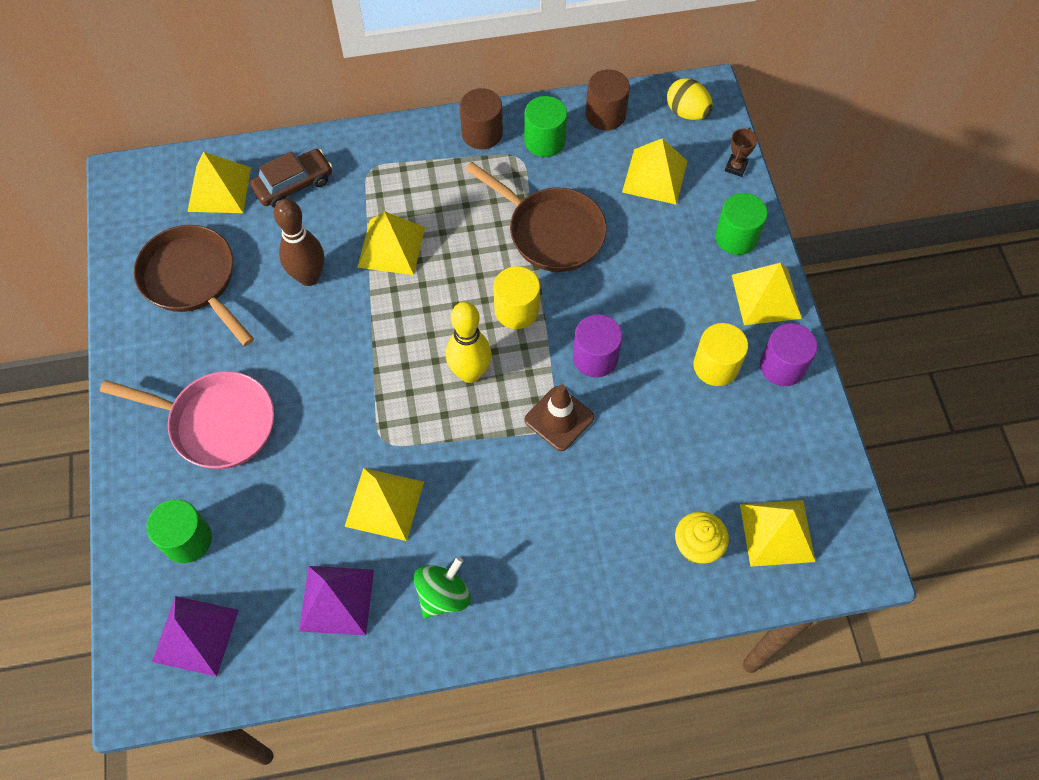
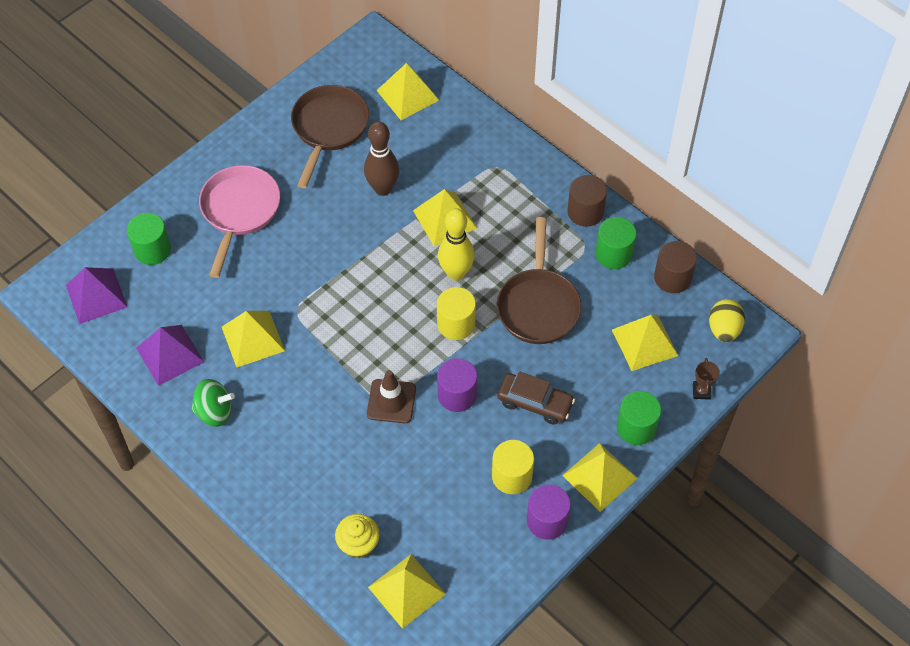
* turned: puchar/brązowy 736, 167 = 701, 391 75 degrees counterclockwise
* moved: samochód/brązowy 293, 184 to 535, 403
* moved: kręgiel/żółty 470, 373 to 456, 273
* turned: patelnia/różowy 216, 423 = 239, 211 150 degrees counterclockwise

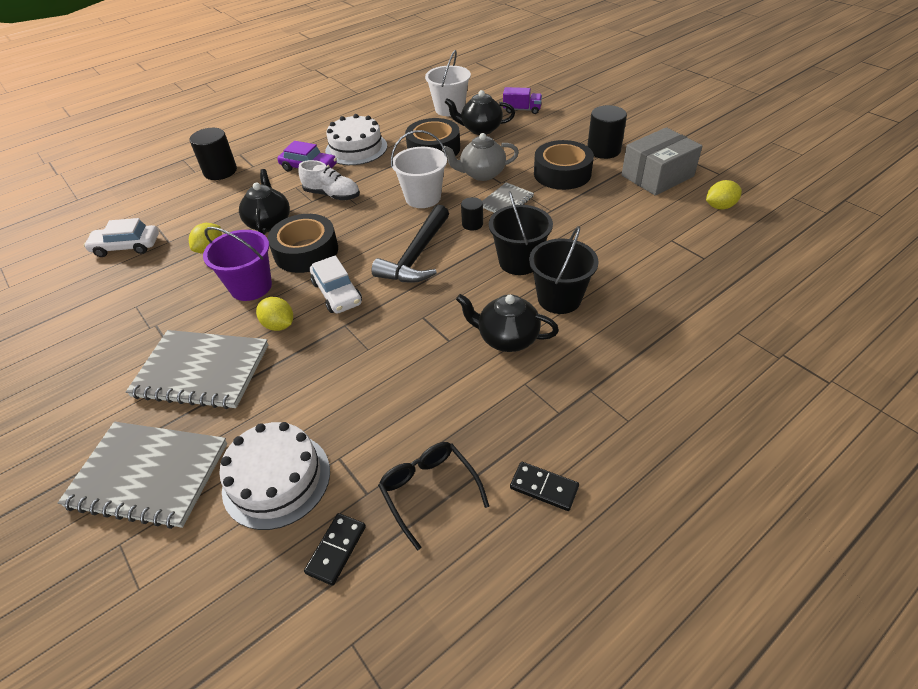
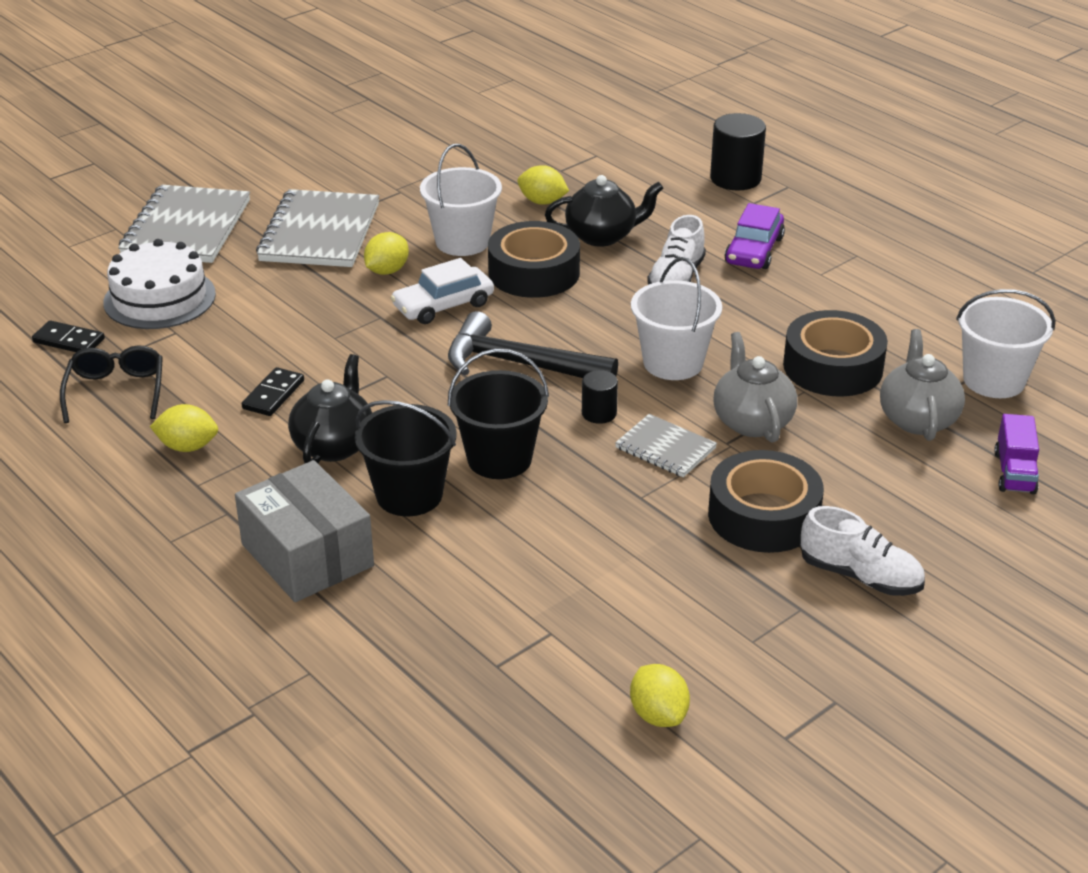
* recoloured: imbryk/czarny 480, 129 to imbryk/szary 917, 419
* replaced: walec/czarny 603, 150 to but/biały 860, 576
* removed: tort/biały 356, 148
* moved: pudełko/szary 657, 176 to 307, 555
* removed: samochód/biały 126, 246
* recoloured: wiadro/fioletowy 251, 286 to wiadro/biały 462, 242
* turned: okulary/czarny 429, 491 = 116, 391 60 degrees counterclockwise
* moved: kostka domina/czarny 544, 487 to 273, 395
* added: cytryna/żółty 187, 447

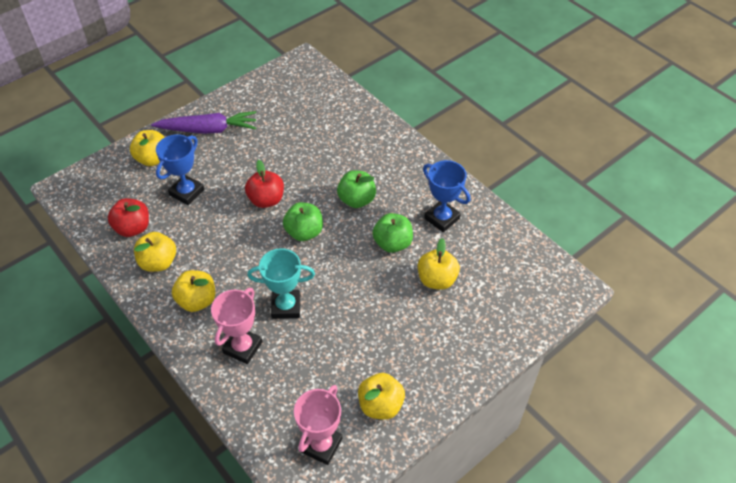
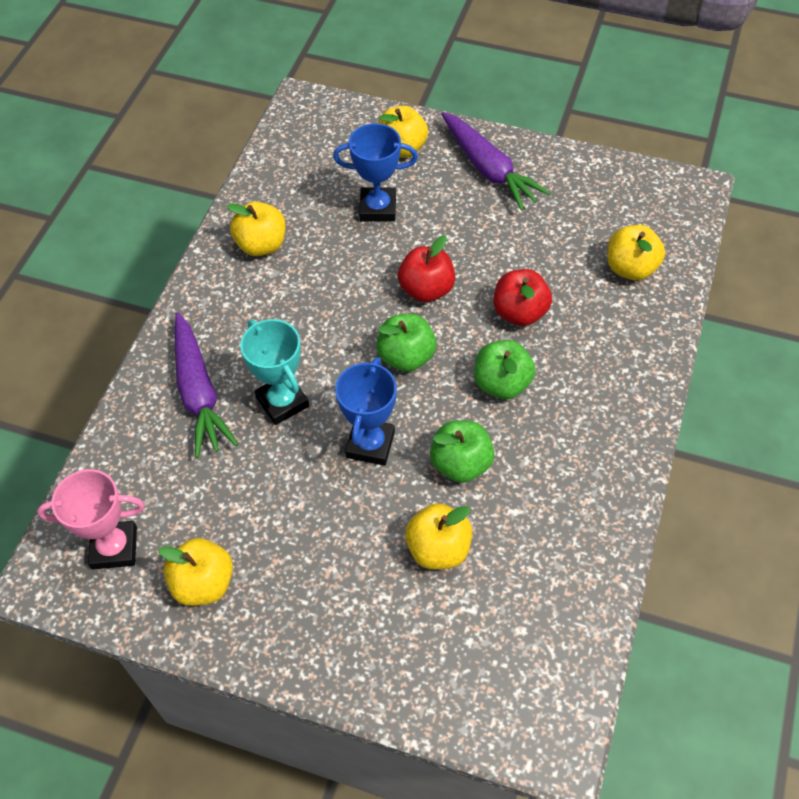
* moved: puchar/niebieski 442, 218 to 370, 444
* moved: jabłko/czerwony 133, 228 to 520, 312
* moved: jabłko/żółty 197, 300 to 630, 268
* replaced: puchar/różowy 243, 347 to marchewka/fioletowy 199, 392

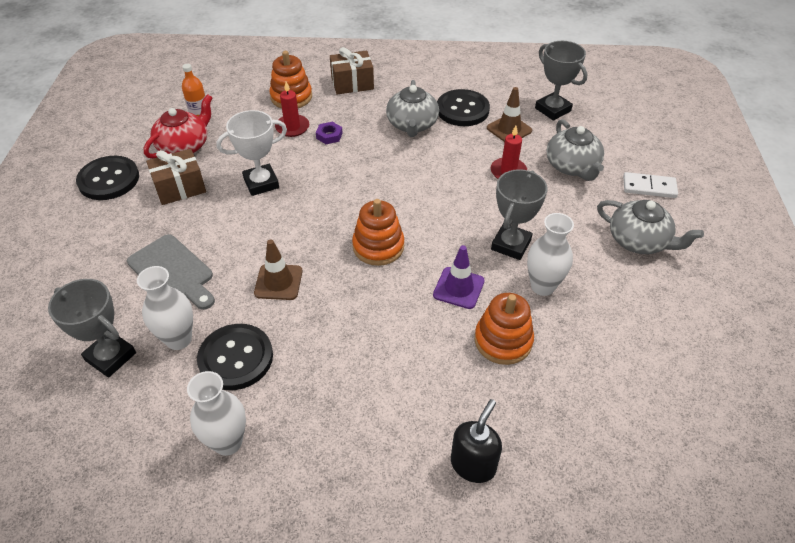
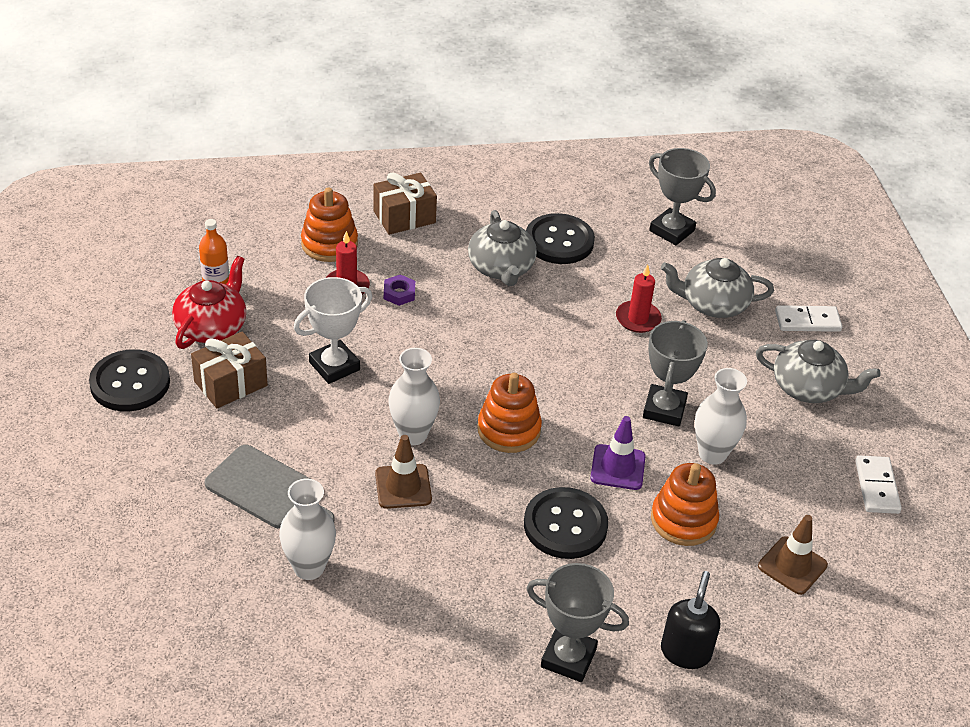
* moved: pachołek/brązowy 509, 129 to 792, 566
* turned: imbryk/szary 572, 166 = 713, 304 120 degrees clockwise
* moved: puchar/szary 111, 356 to 568, 658
* moved: guzik/czarny 236, 358 to 565, 525
* moved: wazon/biały 228, 442 to 413, 435
* added: kostka domina/biały 877, 487

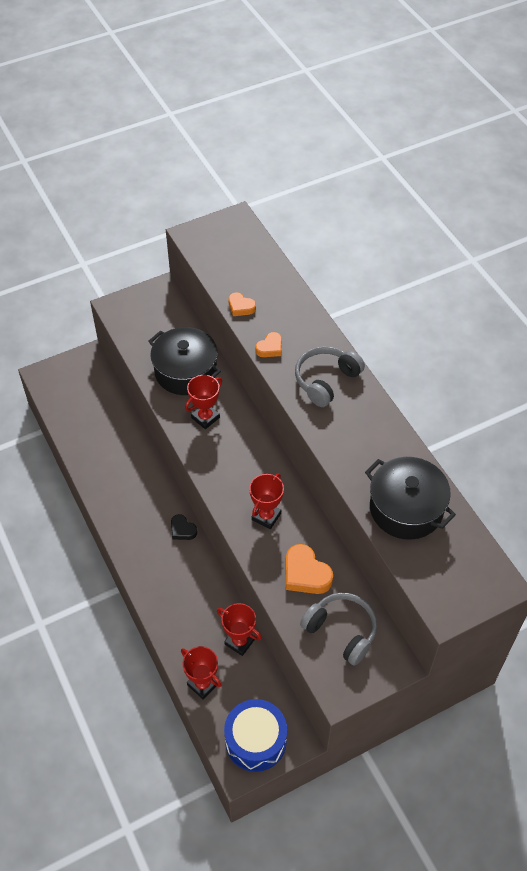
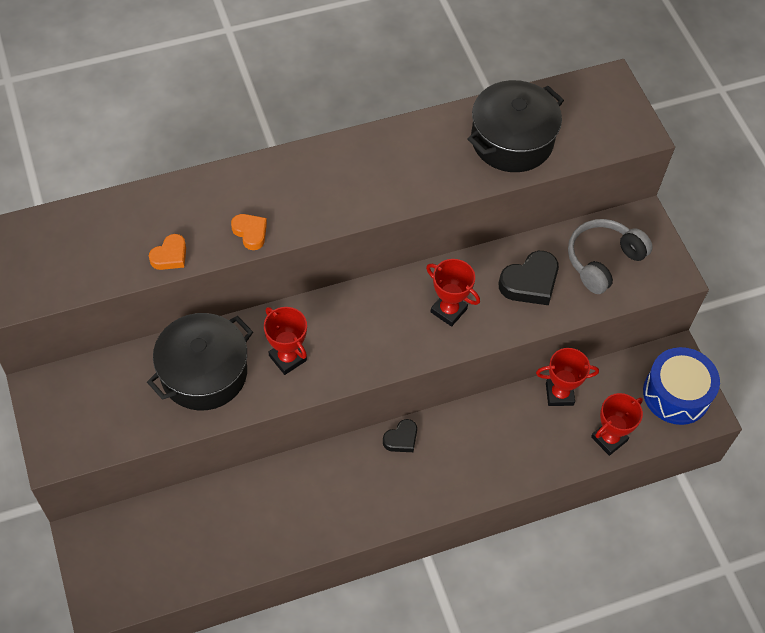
* removed: słuchawki/szary 326, 380
* recoloured: serce/pomarańczowy 305, 574 to serce/czarny 530, 282
* turned: puchar/czerwony 239, 642 = 559, 394 45 degrees clockwise

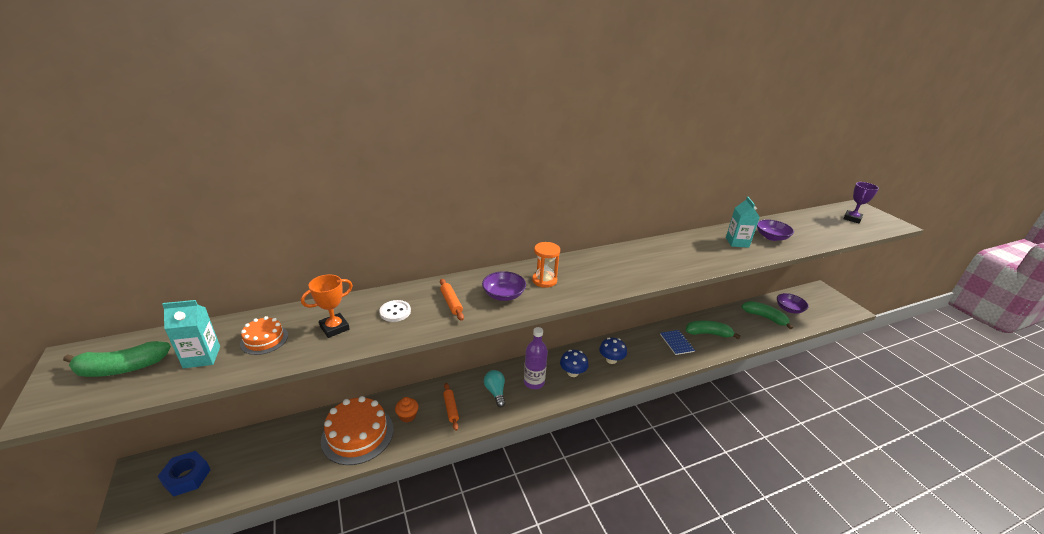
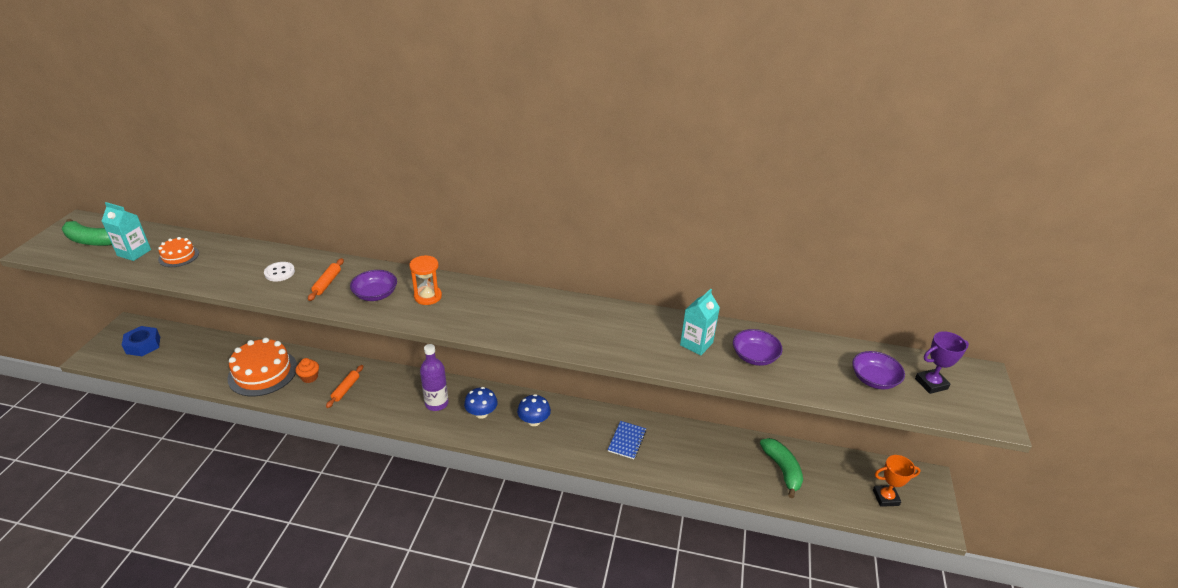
* moved: puchar/pomarańczowy 334, 328 to 885, 497
* moved: miska/fioletowy 789, 309 to 874, 379
* removed: banan/zielony 708, 333
* removed: żarówka/turkusowy 495, 392

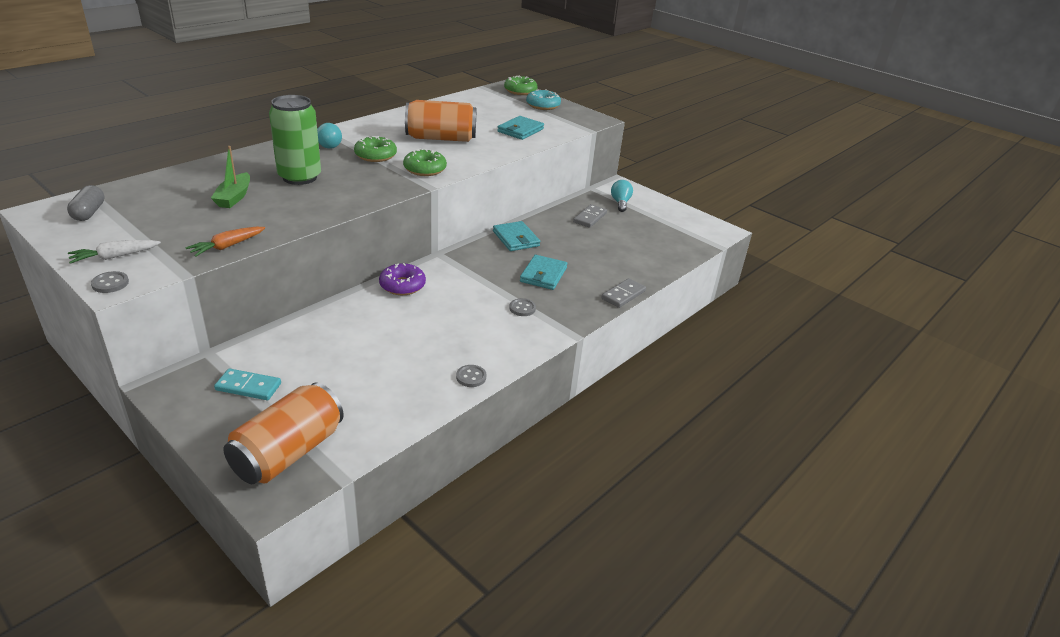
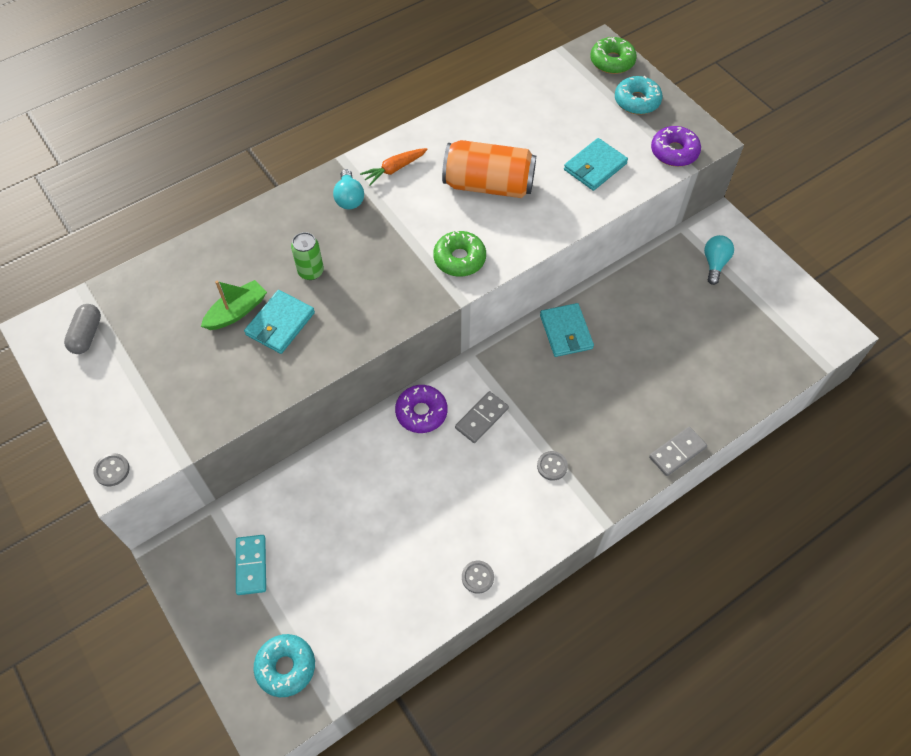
* resized: puszka/zielony 299, 177 = 311, 271 x0.53
* removed: donut/zielony 375, 155
* turned: łódka/zielony 234, 197 = 237, 311 150 degrees counterclockwise
* moved: kostka domina/szary 590, 218 to 482, 418
* moved: marchewka/pomarańczowy 227, 246 to 394, 169
* removed: marchewka/biały 115, 256
* moved: portfel/turkusowy 543, 275 to 280, 324
* turned: kostka domina/turkusowy 248, 387 = 251, 565 60 degrees clockwise
* replaced: puszka/pomarańczowy 288, 453 to donut/turkusowy 286, 667
* added: donut/fioletowy 674, 152

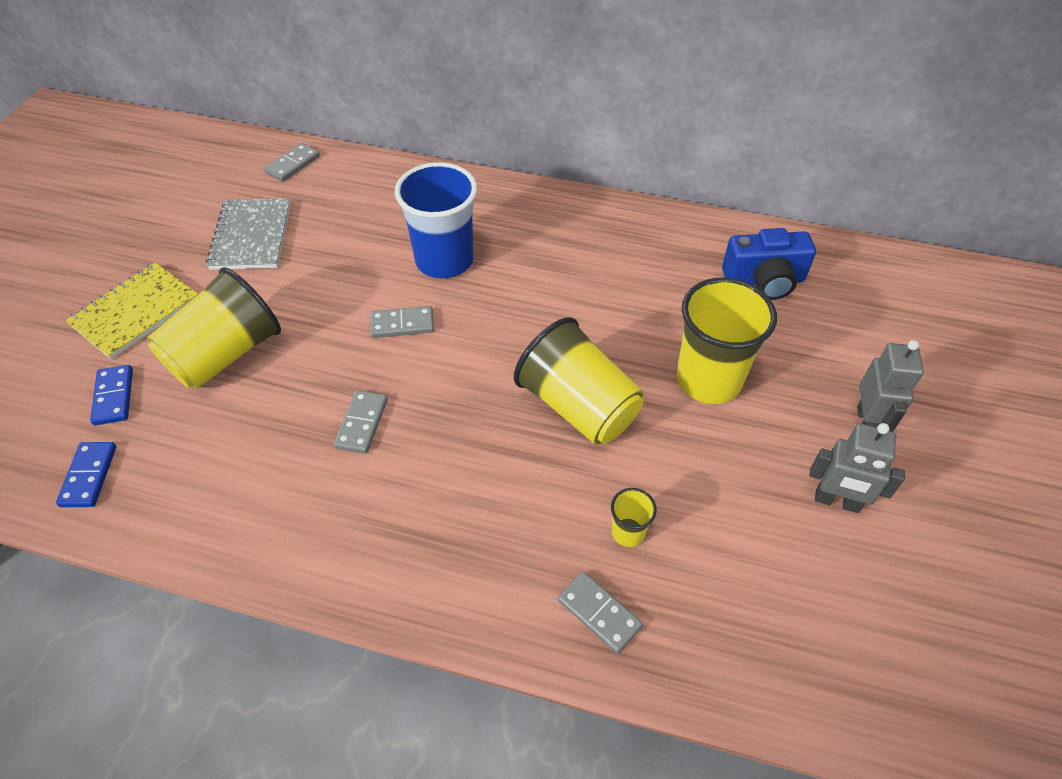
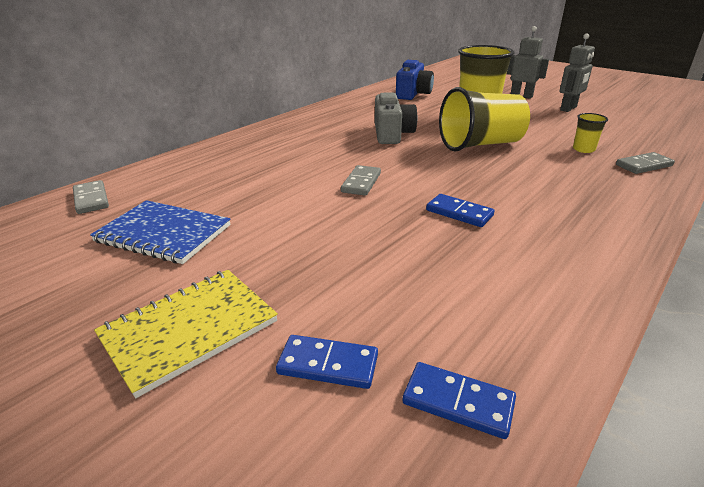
* removed: szklanka/niebieski 444, 260
* recoloured: zeszyt/szary 252, 236 to zeszyt/niebieski 164, 233
* turned: zeszyt/żółty 135, 312 = 189, 330 75 degrees clockwise
* removed: szklanka/żółty 225, 354
* recoloured: kostka domina/szary 362, 423 to kostka domina/niebieski 459, 213
* added: aparat fotograficzny/szary 392, 134

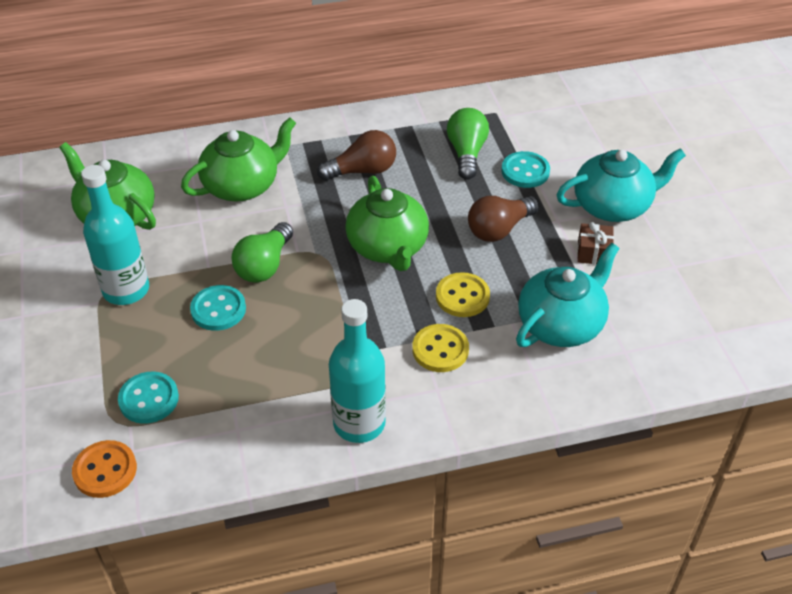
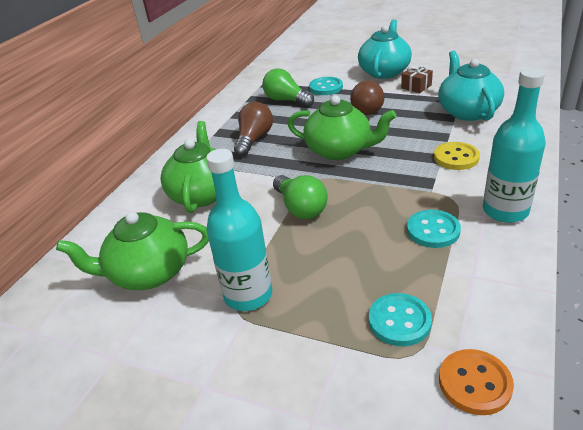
* removed: guzik/żółty 462, 296
* moved: guzik/turkusowy 218, 309 to 433, 230

